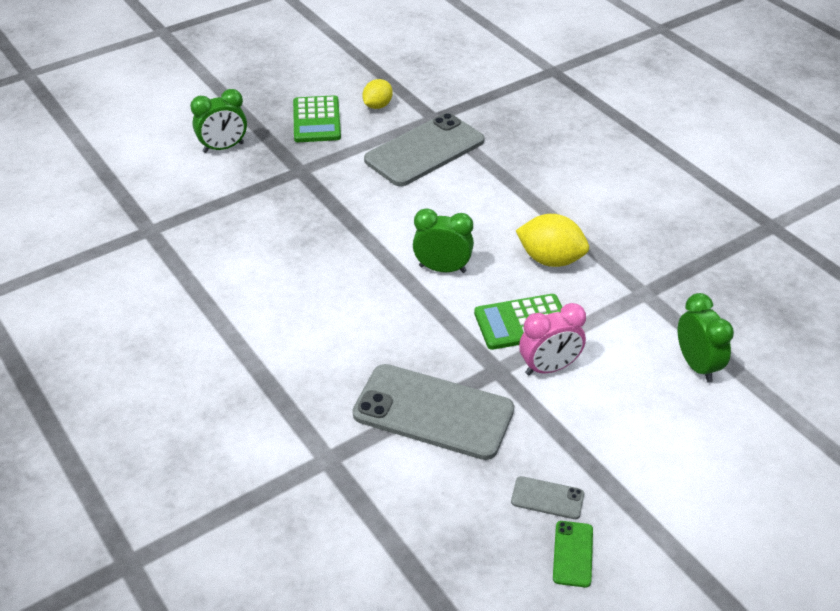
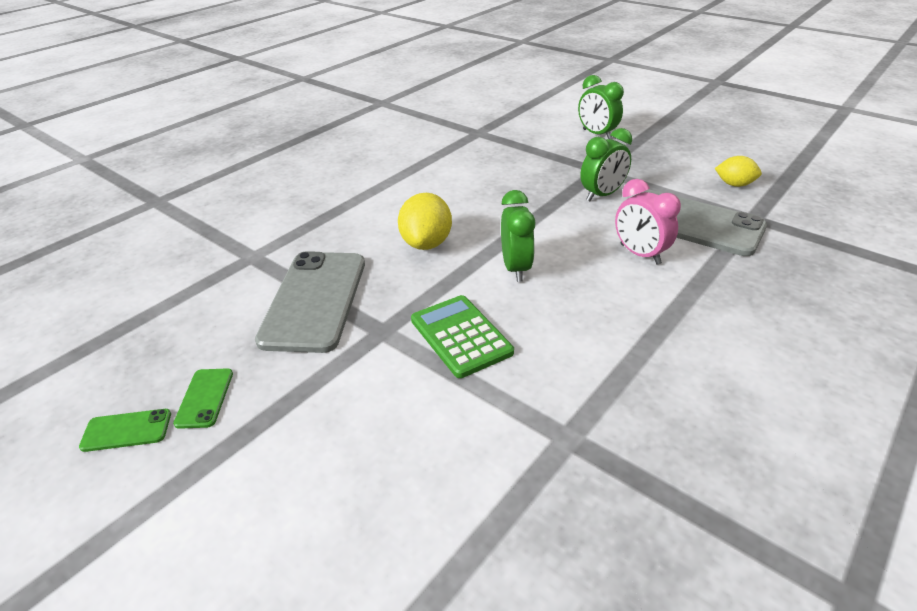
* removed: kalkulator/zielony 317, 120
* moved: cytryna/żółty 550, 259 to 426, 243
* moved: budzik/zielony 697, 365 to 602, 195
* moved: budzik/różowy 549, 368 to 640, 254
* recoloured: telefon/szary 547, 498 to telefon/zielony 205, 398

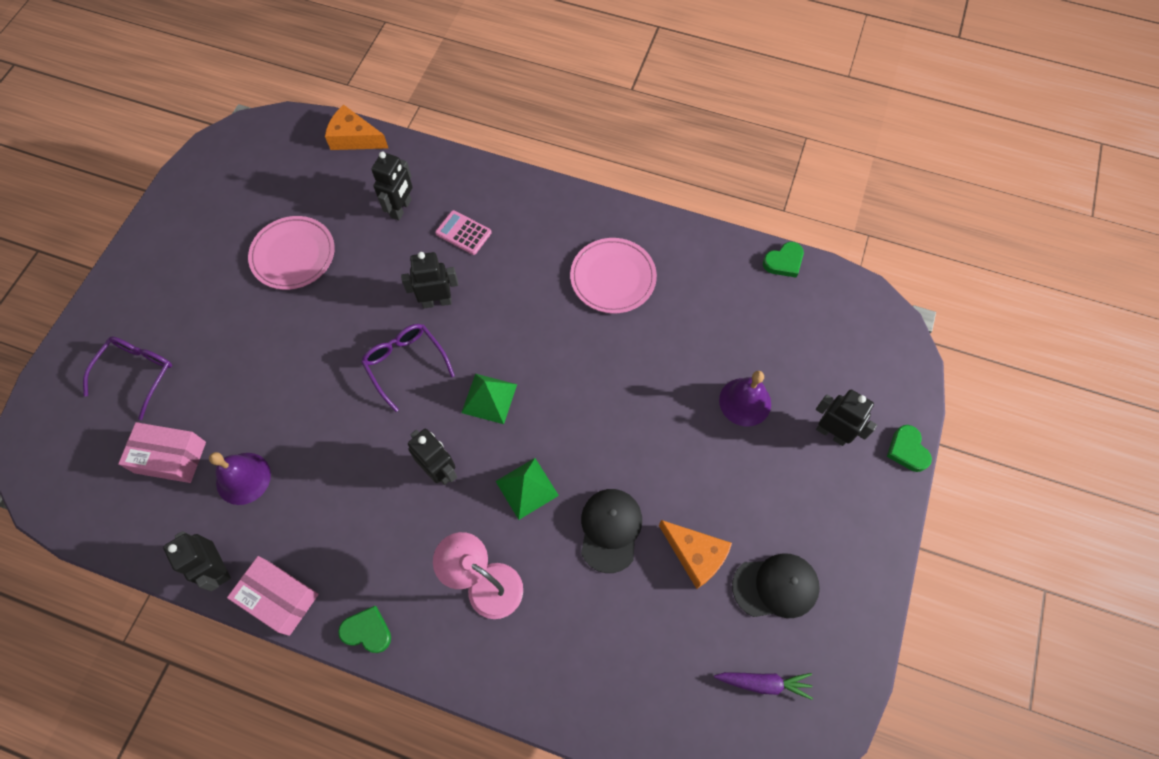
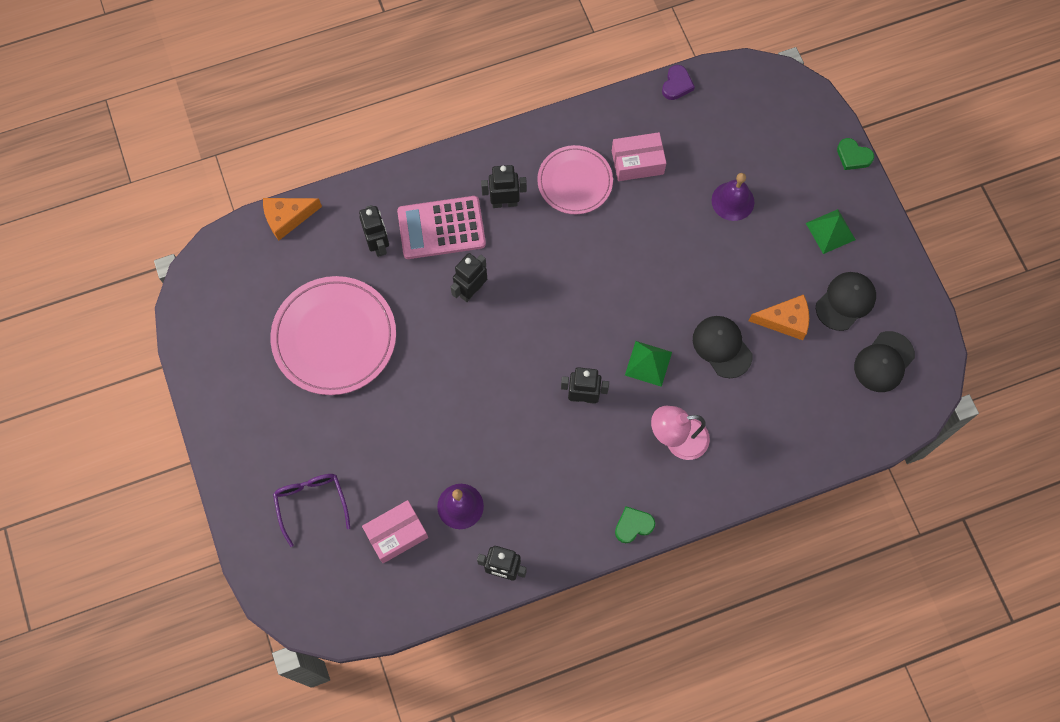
* resized: kalkulator/różowy 463, 233 = 441, 228 x1.88
* resized: talerz/różowy 293, 255 = 334, 337 x1.59
* recoloured: serce/zielony 784, 262 to serce/fioletowy 677, 84
* removed: okulary/fioletowy 405, 364
* moved: piramida/zielony 489, 398 to 830, 231
* moved: robot/czarny 832, 433 to 504, 202
* moved: pudełko/różowy 279, 598 to 637, 162
* replaced: marchewka/fioletowy 763, 683 to czapka/czarny 884, 362

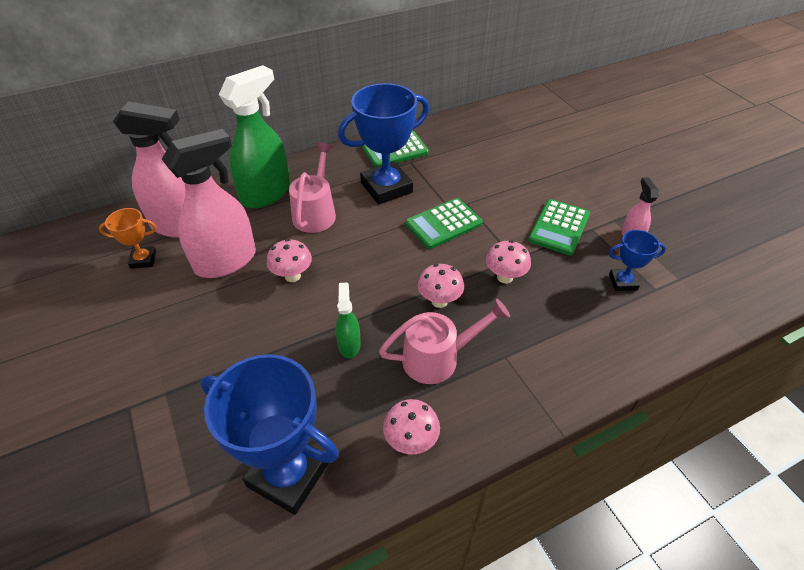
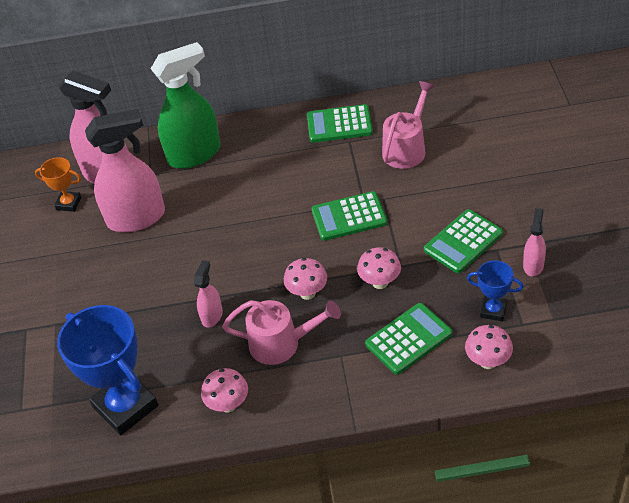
* removed: puchar/niebieski 386, 188
* moved: konewka/różowy 316, 212 to 407, 148
* moved: grzyb/różowy 292, 276 to 488, 362
* recoloured: spryskiwacz/zielony 349, 344 to spryskiwacz/różowy 212, 316
* added: kalkulator/zielony 409, 339

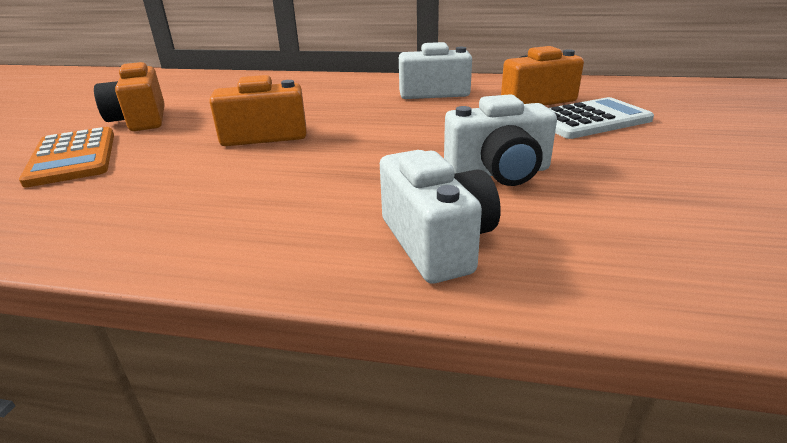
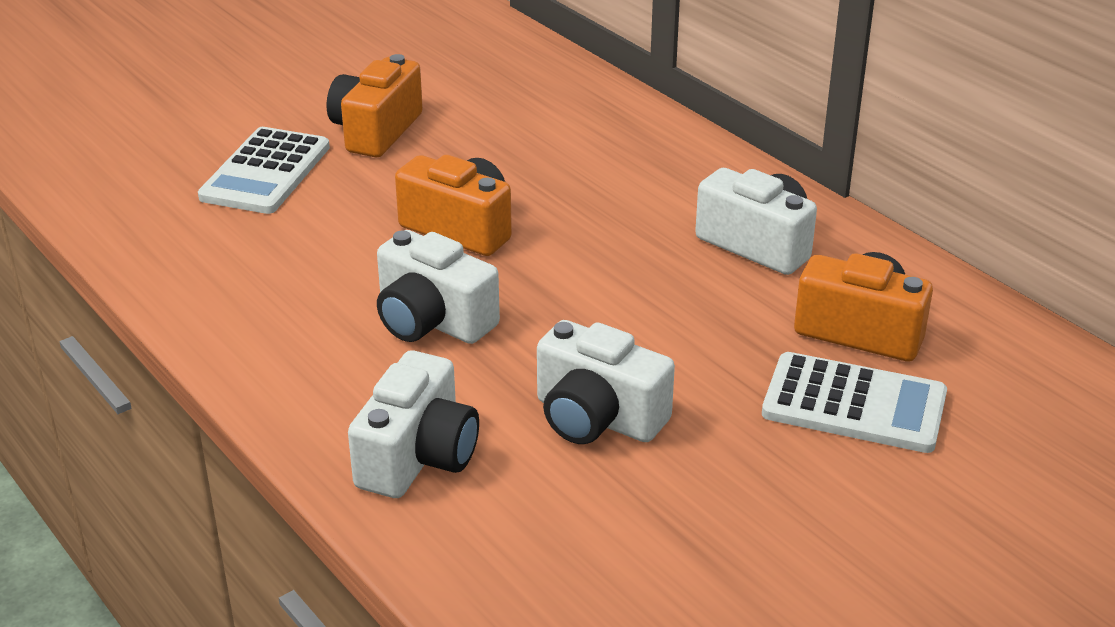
* recoloured: kalkulator/pomarańczowy 73, 157 to kalkulator/biały 266, 172
* added: aparat fotograficzny/biały 432, 321

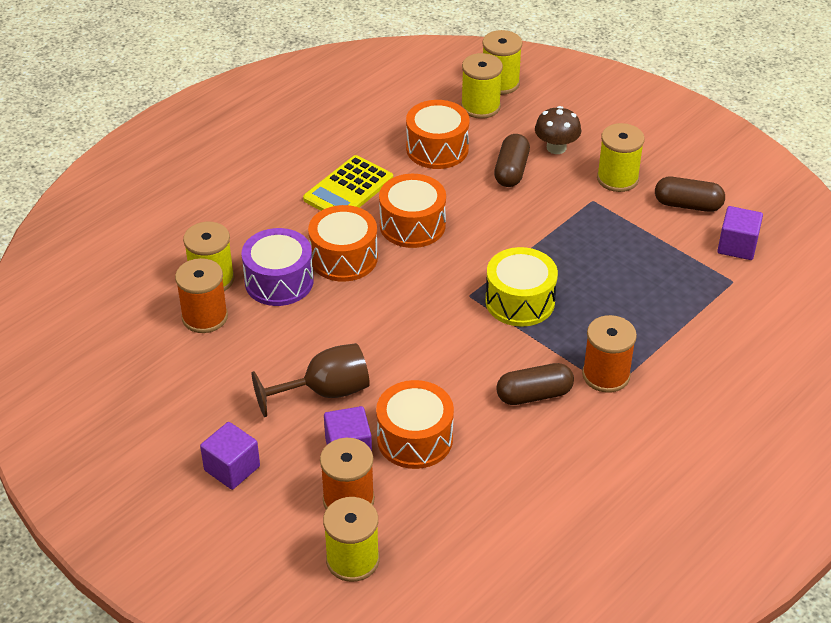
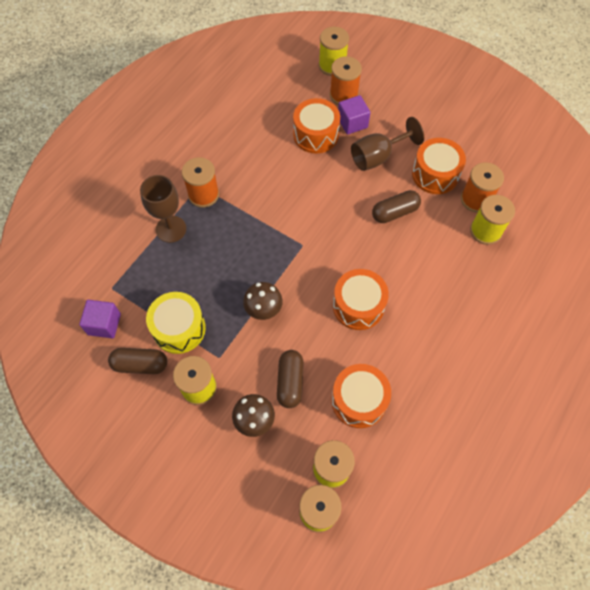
* removed: kalkulator/żółty 348, 189
* moved: bęben/pomarańczowy 344, 258 to 435, 174
* removed: bęben/fioletowy 279, 281
* moved: bęben/żółty 520, 301 to 179, 328
* moved: kapsułka/brązowy 534, 395 to 394, 212
* removed: sześcian/fioletowy 232, 468
* added: kielich/brązowy 171, 229
* added: grzyb/brązowy 263, 309

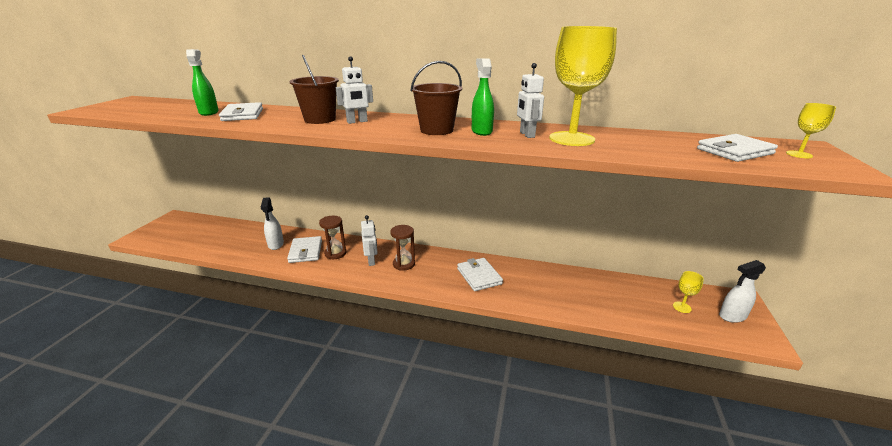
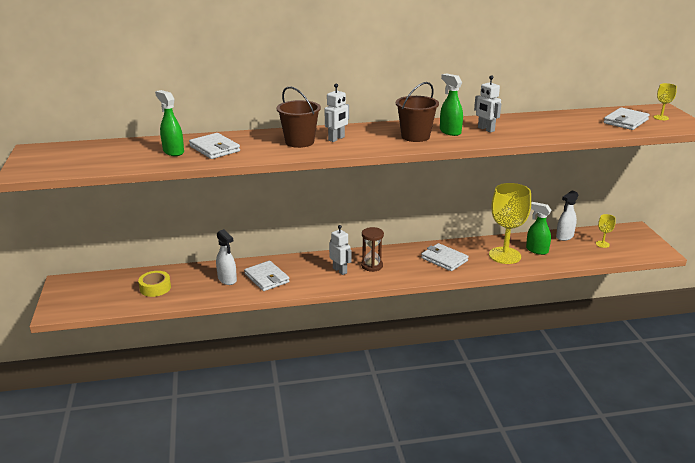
* moved: kielich/żółty 571, 139 to 505, 255
* removed: klepsydra/brązowy 335, 253
* moved: spryskiwacz/biały 732, 316 to 564, 236
* added: spryskiwacz/zielony 536, 250
* added: taśma klejąca/żółty 155, 288

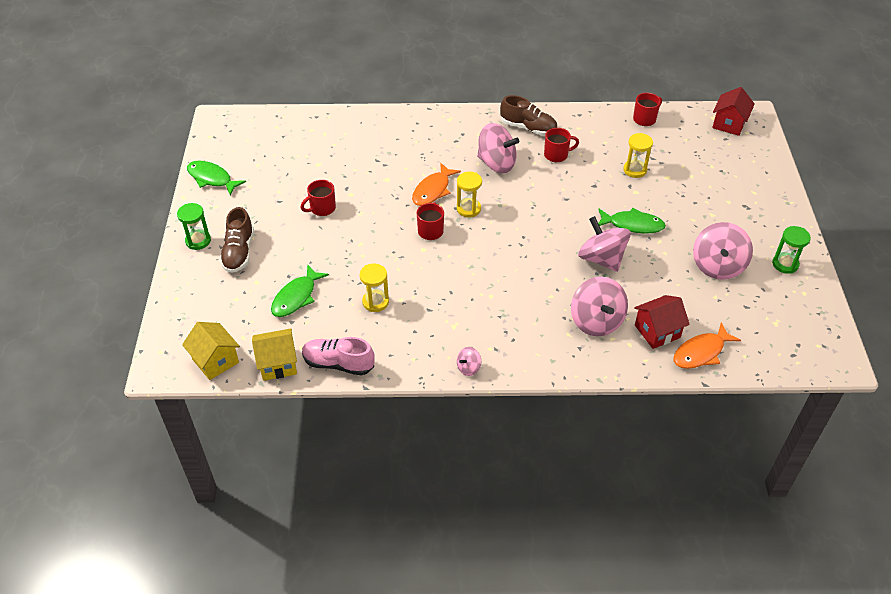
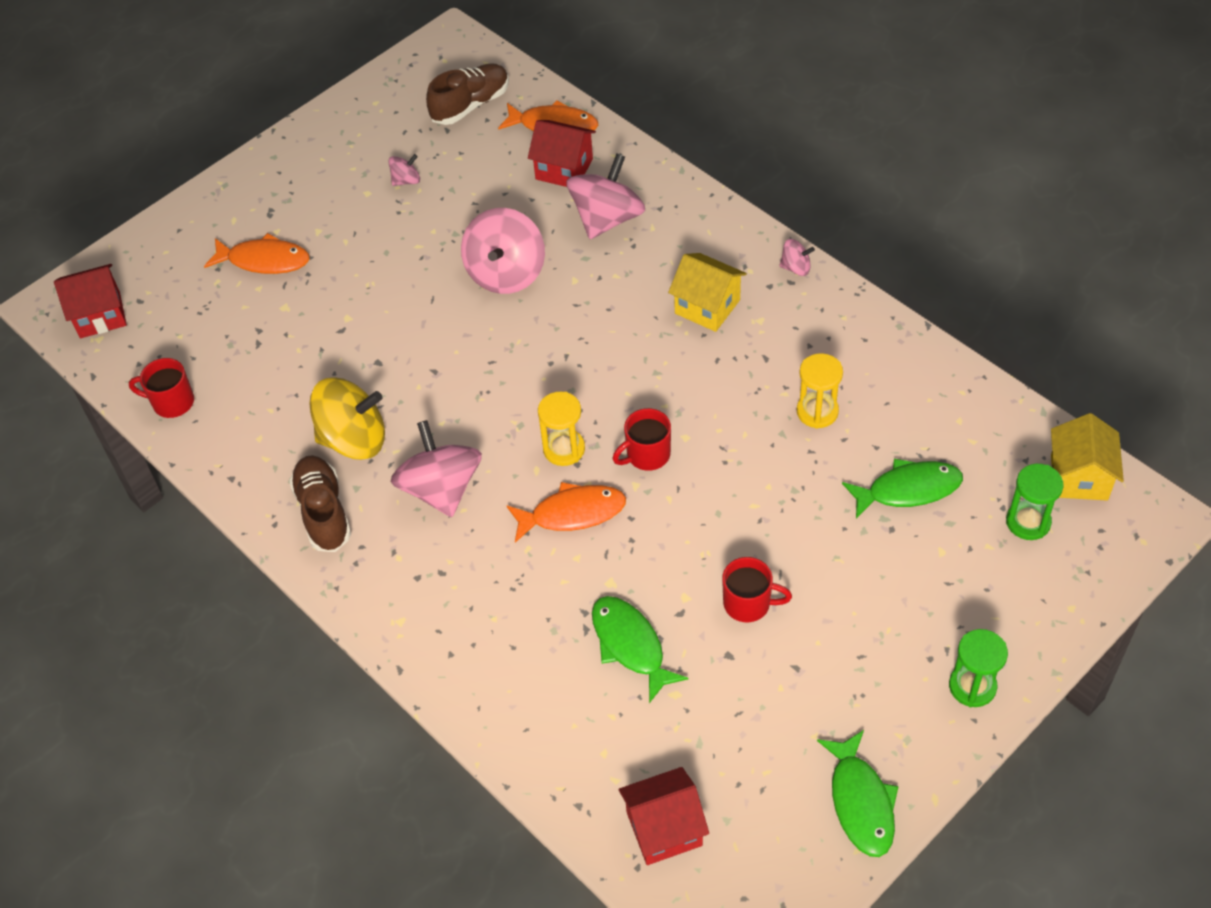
* replaced: kubek/czerwony 556, 155 to bączek/żółty 353, 439
* removed: klepsydra/żółty 635, 170
* moved: but/brązowy 239, 252 to 470, 105
* moved: ryba/zielony 632, 225 to 630, 645
* resized: bączek/różowy 717, 266 = 406, 180 x0.47
* moved: klepsydra/zielony 785, 264 to 1028, 522
* moved: domek/żółty 278, 364 to 707, 306
* removed: but/różowy 338, 363
* added: ryba/pomarańczowy 264, 260
* added: domek/czerwony 664, 828

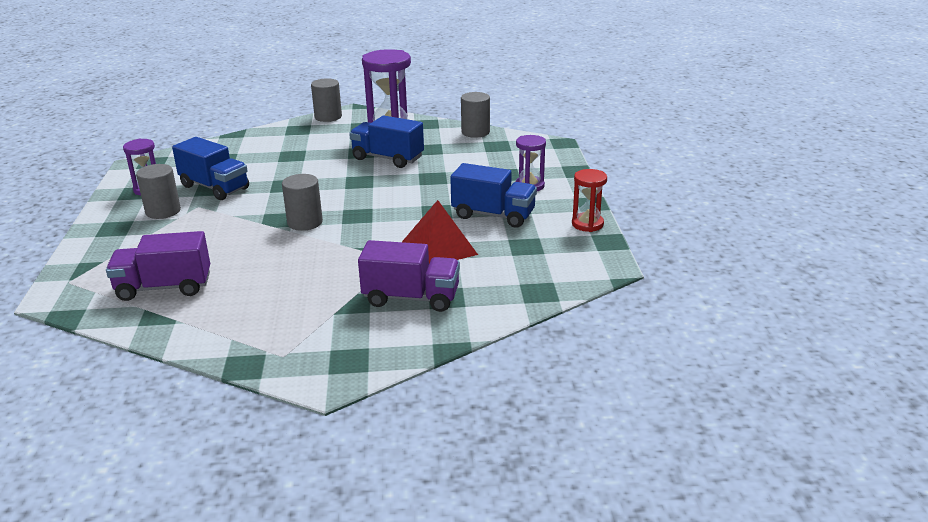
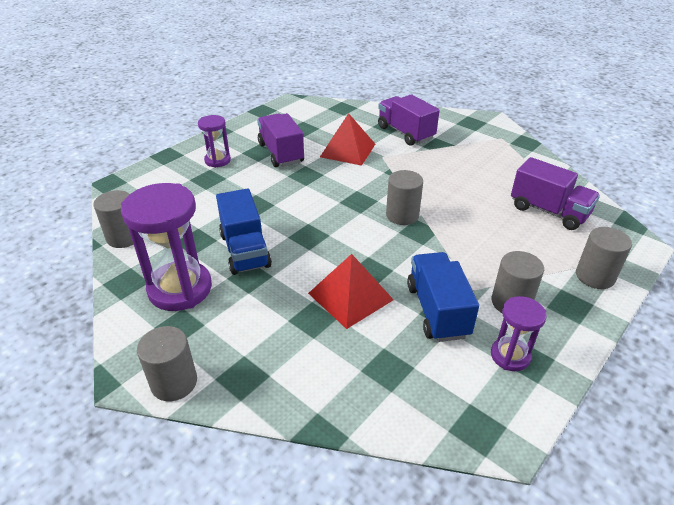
* recoloured: ciężarówka/niebieski 493, 215 to ciężarówka/fioletowy 281, 153
* removed: klepsydra/czerwony 587, 224
* added: walec/szary 595, 276
* added: piramida/czerwony 350, 296

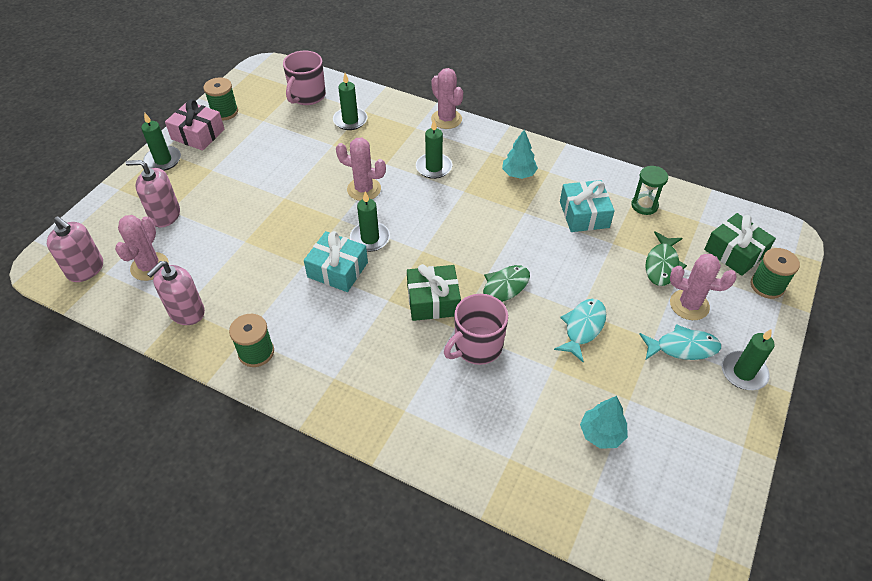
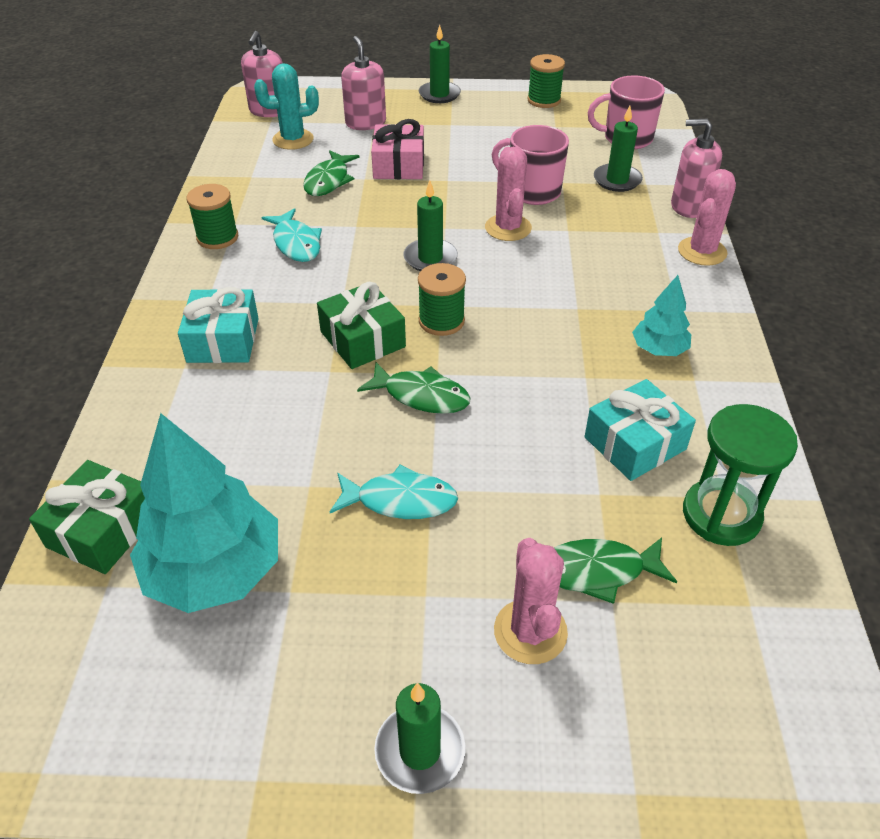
* moved: prezent/różowy 198, 134 to 399, 165
* removed: świeca/zielony 434, 167
* resized: klepsydra/zielony 644, 205 = 721, 515 x1.54
* moved: prezent/zielony 735, 252 to 103, 530
* recoloured: kaktus/różowy 149, 266 to kaktus/turkusowy 293, 139
* moved: prezent/turkusowy 337, 270 to 223, 340
* moved: szpulka/zielony 767, 286 to 441, 321
* moved: dozownik mydła/różowy 186, 312 to 689, 206
* moved: kubek/różowy 477, 347 to 532, 191
* moved: ryba/turkusowy 683, 347 to 296, 243
* resized: drzewko/turkusowy 601, 433 = 215, 571 x1.94
* added: ryba/zielony 328, 181

